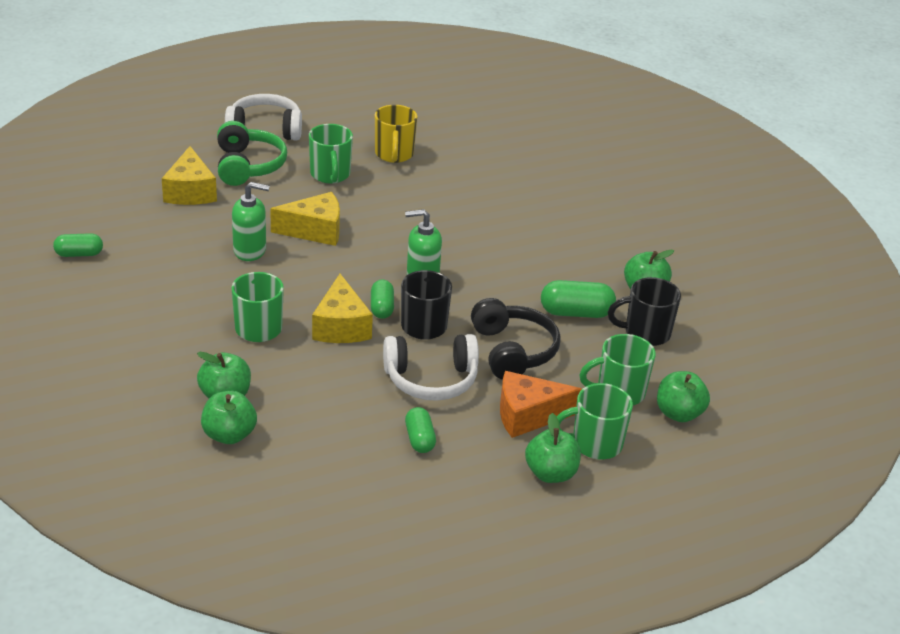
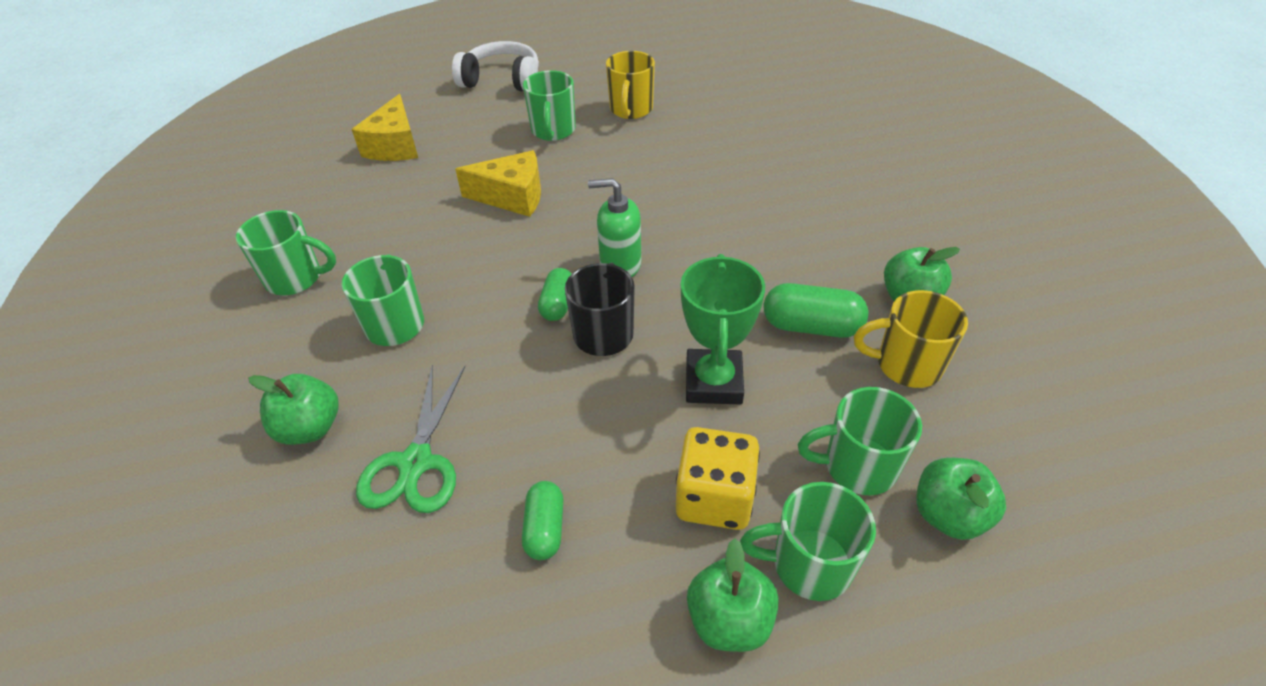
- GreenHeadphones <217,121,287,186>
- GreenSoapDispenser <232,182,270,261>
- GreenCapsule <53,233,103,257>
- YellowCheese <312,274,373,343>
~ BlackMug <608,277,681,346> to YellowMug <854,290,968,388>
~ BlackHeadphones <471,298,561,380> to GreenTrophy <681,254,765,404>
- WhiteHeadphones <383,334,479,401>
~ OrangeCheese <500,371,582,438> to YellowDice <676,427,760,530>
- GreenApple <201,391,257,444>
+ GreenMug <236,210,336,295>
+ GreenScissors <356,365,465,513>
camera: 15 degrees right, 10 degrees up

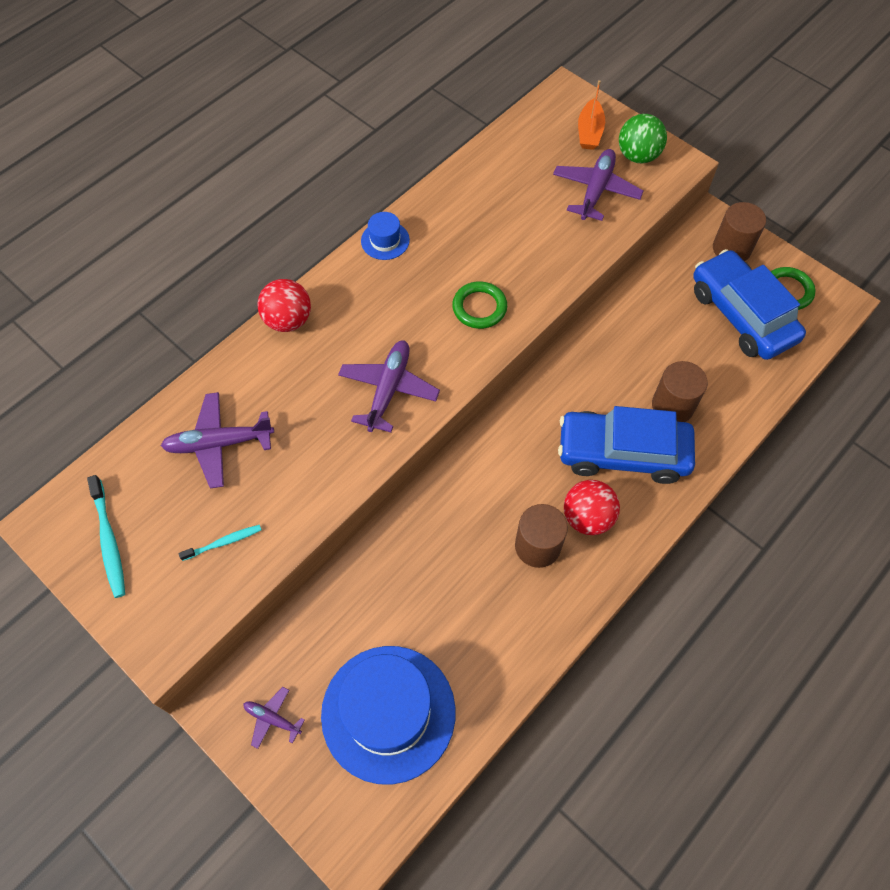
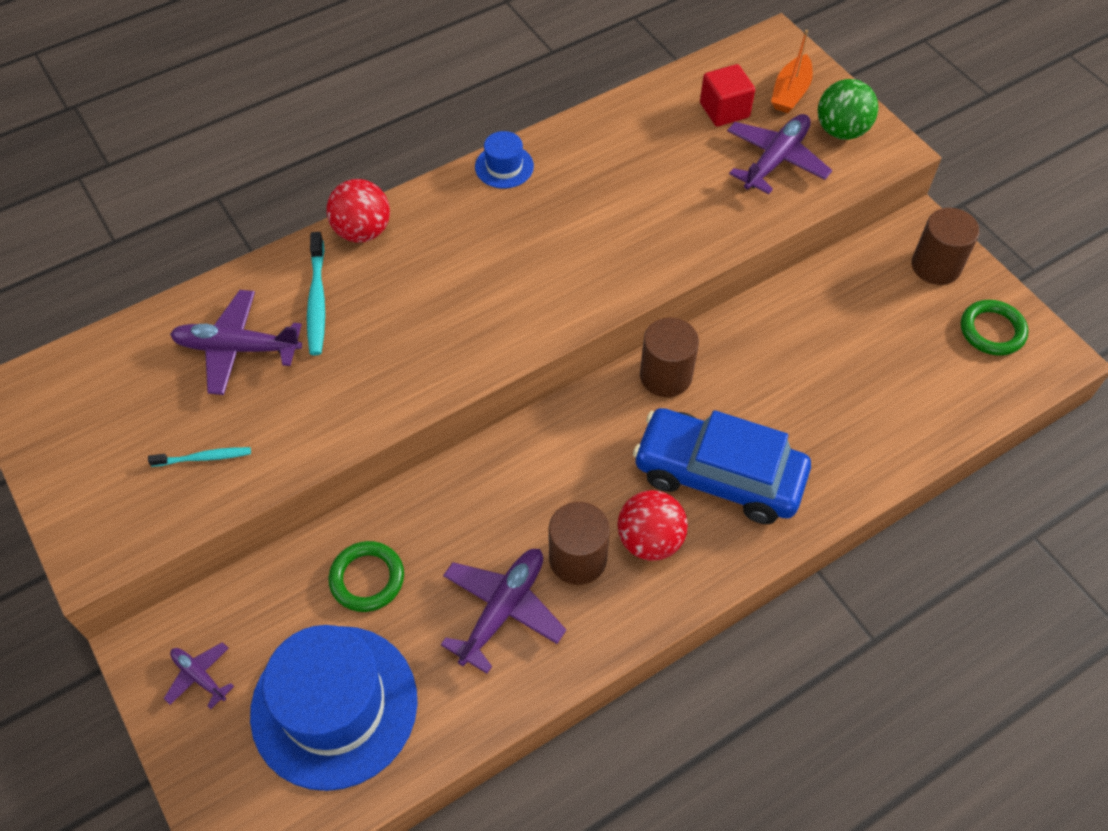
- BlueCar <693,249,806,360>
~ GreenRing <452,281,507,329> to <329,541,404,612>
~ PurplePlane <338,340,440,432> to <441,549,566,674>
~ BrownCylinder <652,361,708,422> to <640,317,699,397>
~ TurquoiseToothbrush <87,475,125,598> to <307,232,325,356>
+ RedCube <700,64,755,127>
camera: 15 degrees right, 5 degrees down

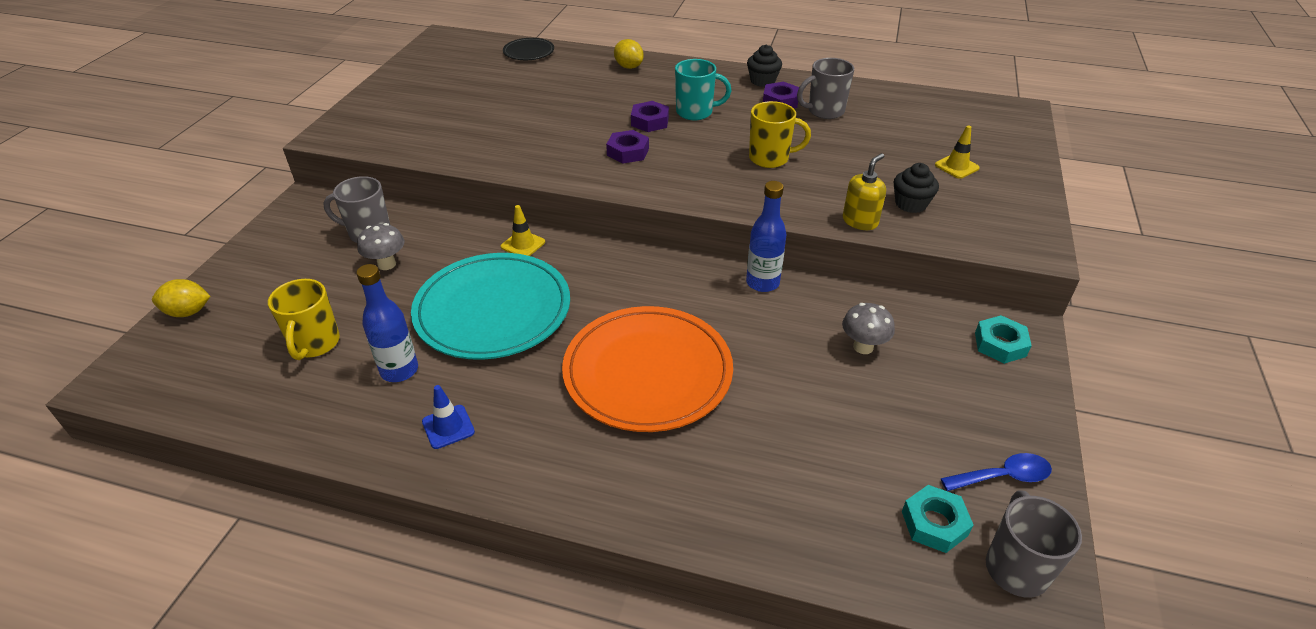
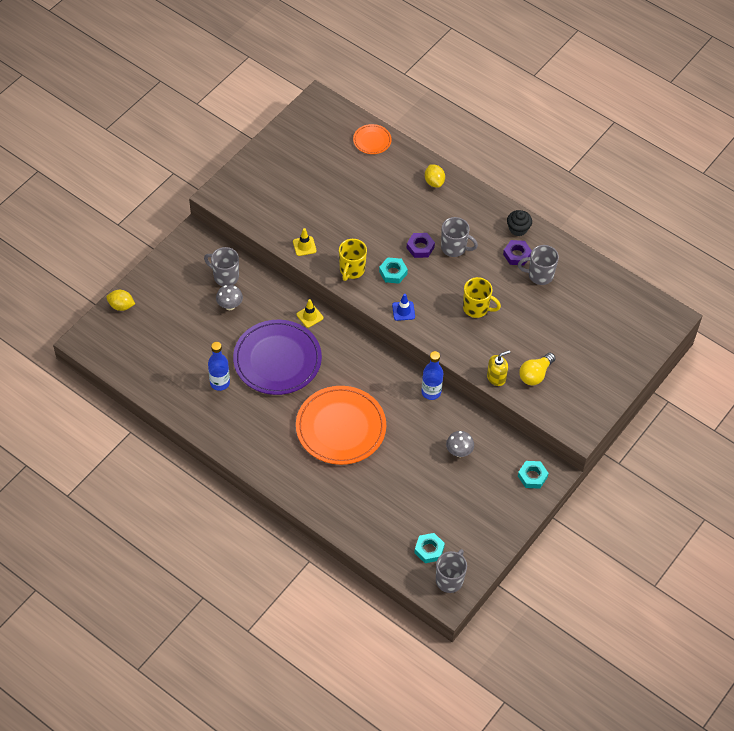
~ BlackPlate <503,38,554,60> to OrangePlate <353,124,392,154>
~ TurquoiseMug <675,59,731,121> to GreyMug <441,217,478,257>
~ YellowTrafficCone <935,126,980,179> to <293,228,317,256>
~ PurpleNut <606,130,649,164> to TurquoiseNut <379,257,408,284>
~ BlackCupcake <894,163,939,213> to YellowLightBulb <519,353,555,385>
~ TurquoisePlate <411,253,570,360> to PurplePlate <233,320,322,395>
~ YellowMug <268,279,340,360> to <339,239,367,281>
~ BlueTrafficCone <422,385,475,449> to <392,294,415,321>
- BlueSpoon <941,453,1052,491>
camera: 20 degrees right, 15 degrees up

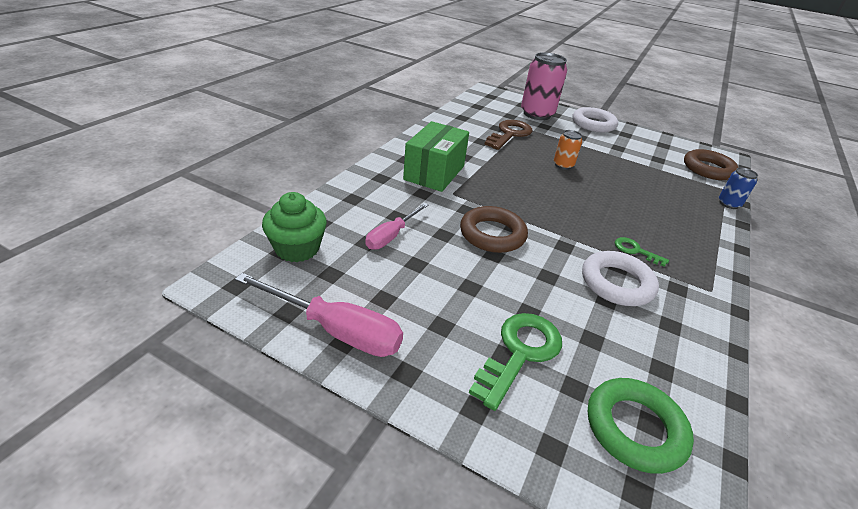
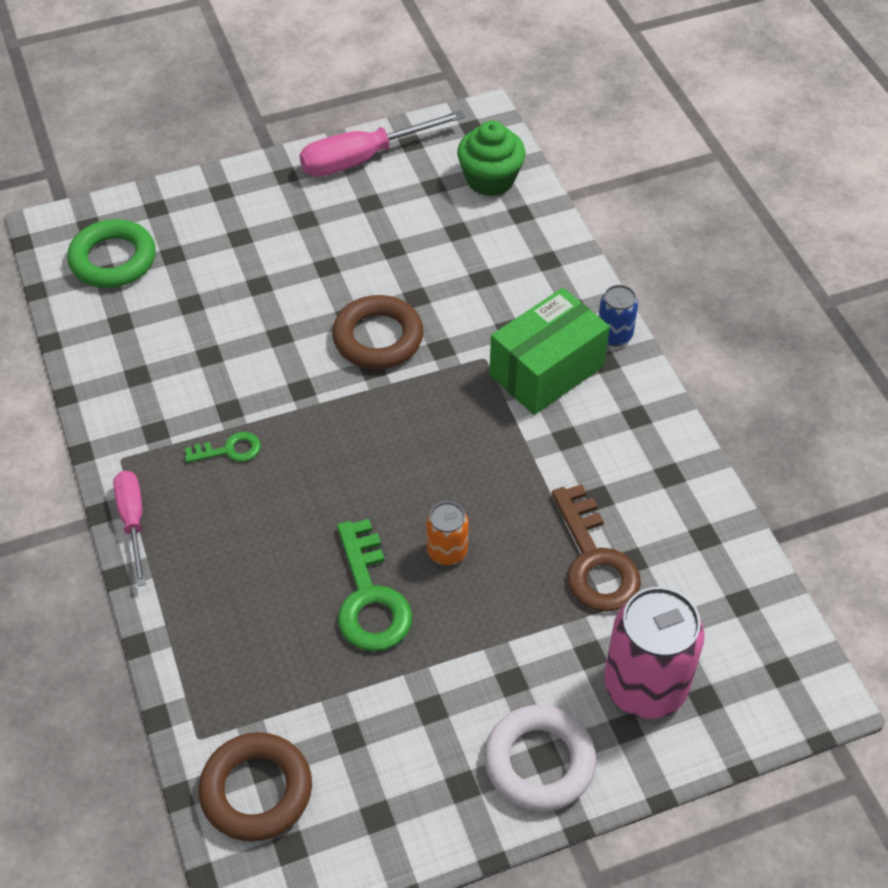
~ GreenBox <403,121,469,192> = <489,288,610,415> 75 degrees clockwise
~ BlueCan <719,167,758,209> to <598,285,638,346>
~ PinkScrewdriver <365,203,429,250> to <113,471,146,586>
- WhiteRing <582,251,659,306>
~ GreenKey <469,313,562,411> to <337,519,412,651>
camera: 135 degrees right, 15 degrees up

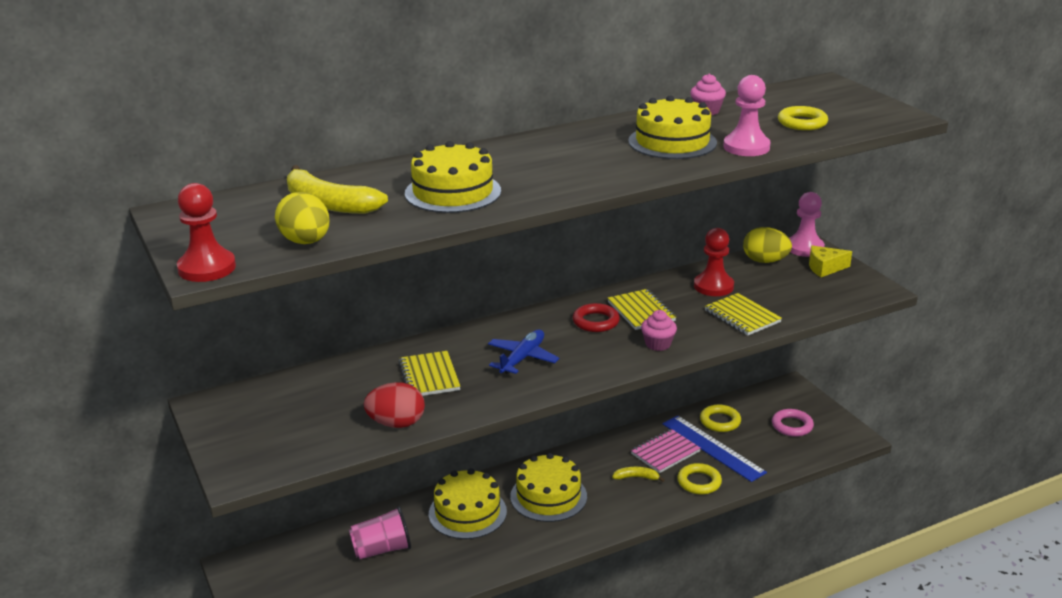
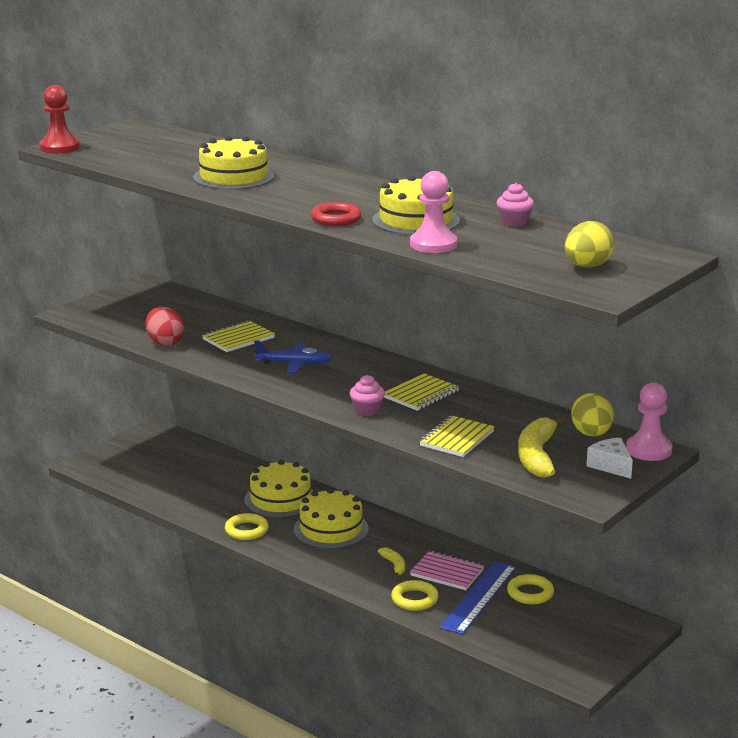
~ YellowRing <778,106,828,130> to <225,513,269,540>
~ YellowBanana <287,165,388,214> to <518,417,567,478>
~ YellowEgg <275,192,330,244> to <565,221,614,268>
- RedPawn <694,228,734,296>
~ YellowCheese <809,246,852,277> to WhiteCheese <586,438,633,479>
~ RedRing <573,303,620,332> to <311,202,361,226>
- PinkRing <772,409,814,437>
- PinkCup <349,506,411,559>
camera: 65 degrees right, 5 degrees down

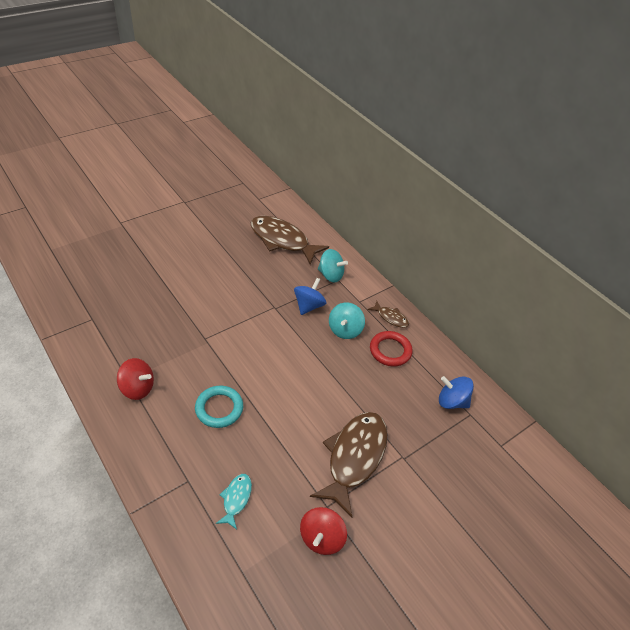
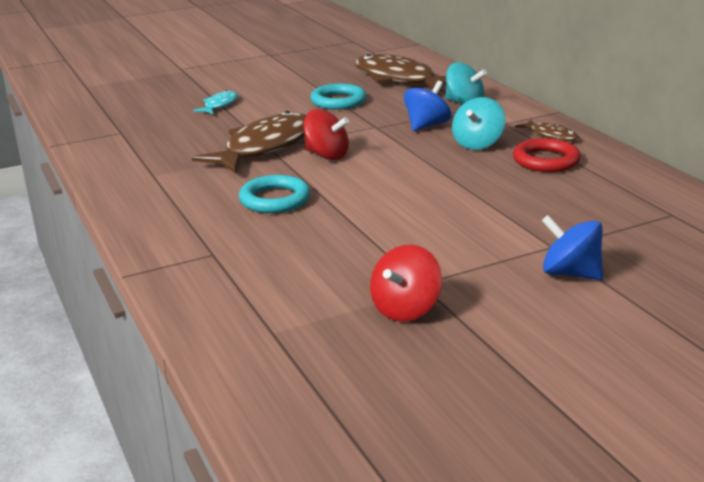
~ RedSpinningTop <117,358,154,400> to <303,109,349,160>
~ BlueSpinningTop <439,376,474,409> to <541,215,603,280>
~ BrownFish <310,412,388,518> to <192,111,306,173>
~ TurquoiseFish <216,474,252,530> to <193,90,238,114>
+ TurquoiseRing <310,84,366,110>
camera: 15 degrees right, 20 degrees down

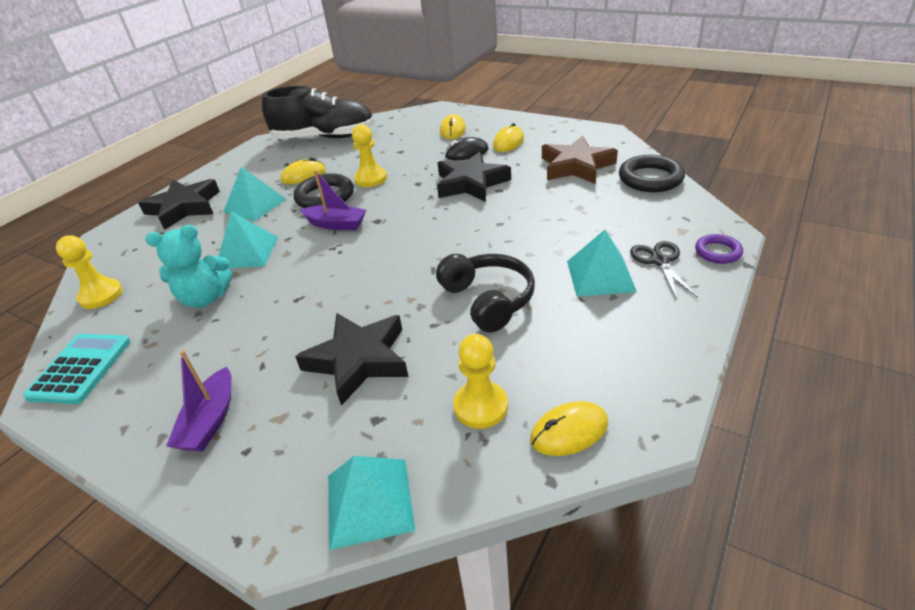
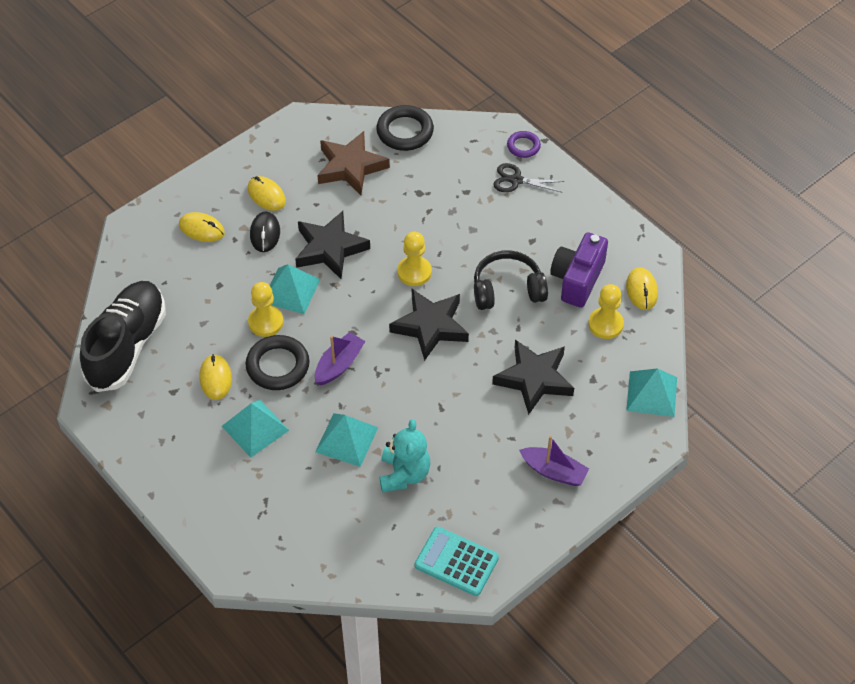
~ BlackStar <138,179,220,230> to <389,289,469,361>
~ TurquoisePyramid <567,230,637,297> to <270,264,320,314>
~ YellowPawn <56,235,123,309> to <397,232,432,286>
+ PurpleCamera <550,232,608,308>
camera: 75 degrees left, 15 degrees up

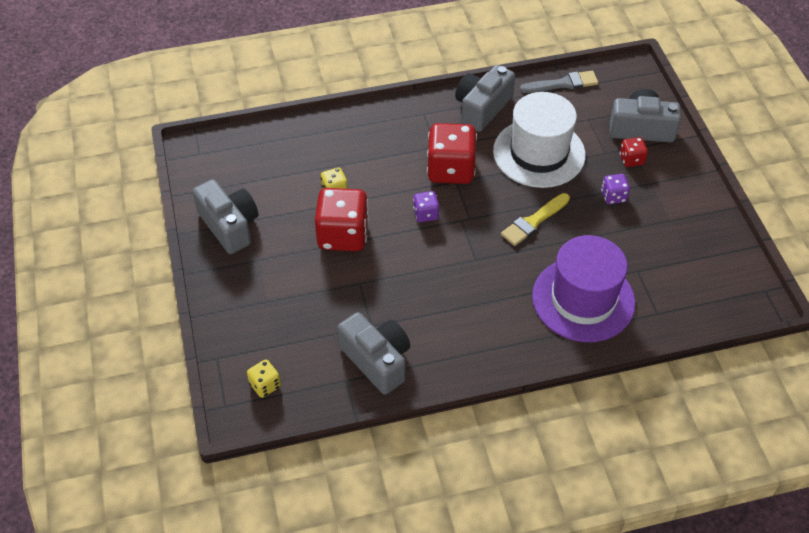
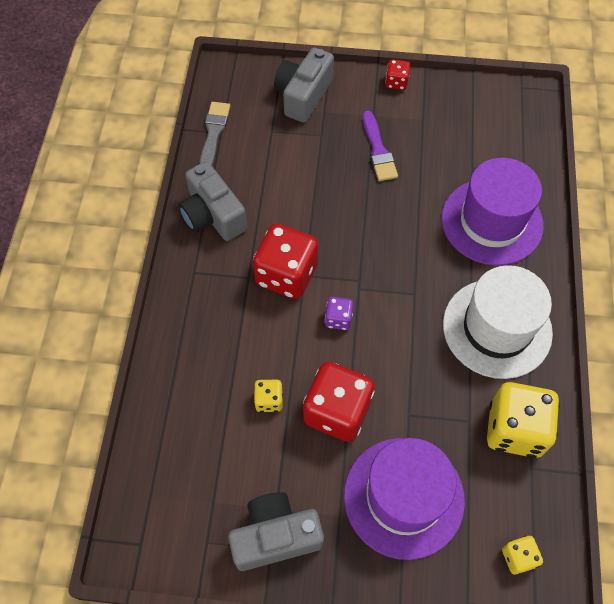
~ WhiteHat <493,92,586,188> to <443,265,553,379>
~ RedDice <620,137,648,167> to <385,60,410,90>
~ PurpleDice <601,174,630,204> to PurpleBrush <363,111,398,181>
- YellowBrush <501,193,570,246>
~ GreyCamera <337,312,410,395> to YellowDice <487,382,560,458>
+ PurpleHat <344,438,465,560>
camera: 70 degrees left, 10 degrees up

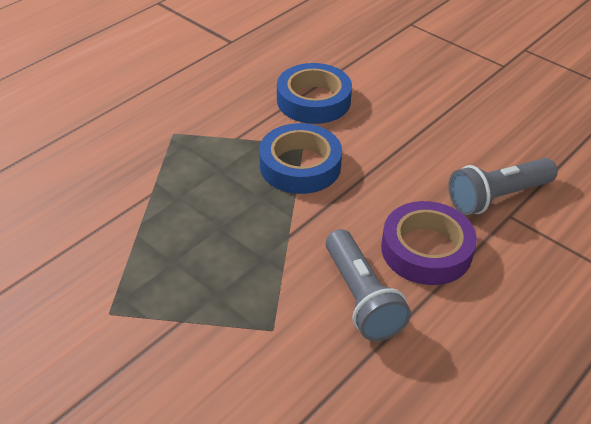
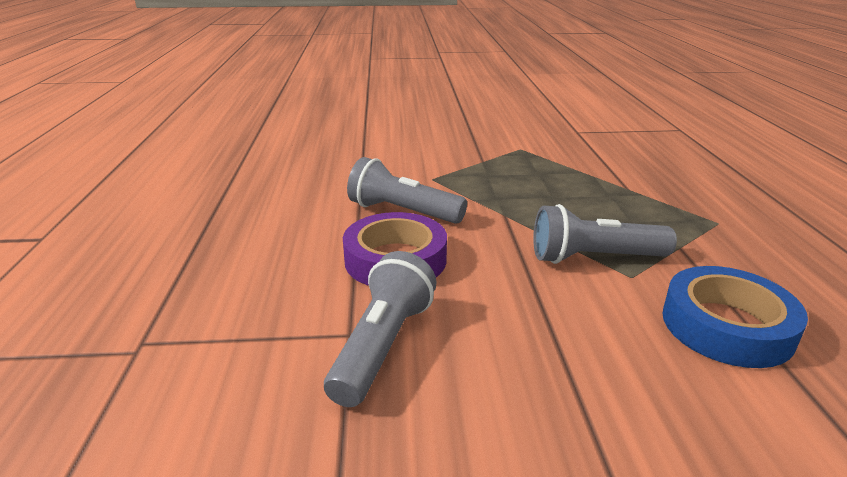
~ BlueTape <259,123,342,194> to GreyFlashlight <533,204,677,264>
camera: 135 degrees right, 15 degrees down

